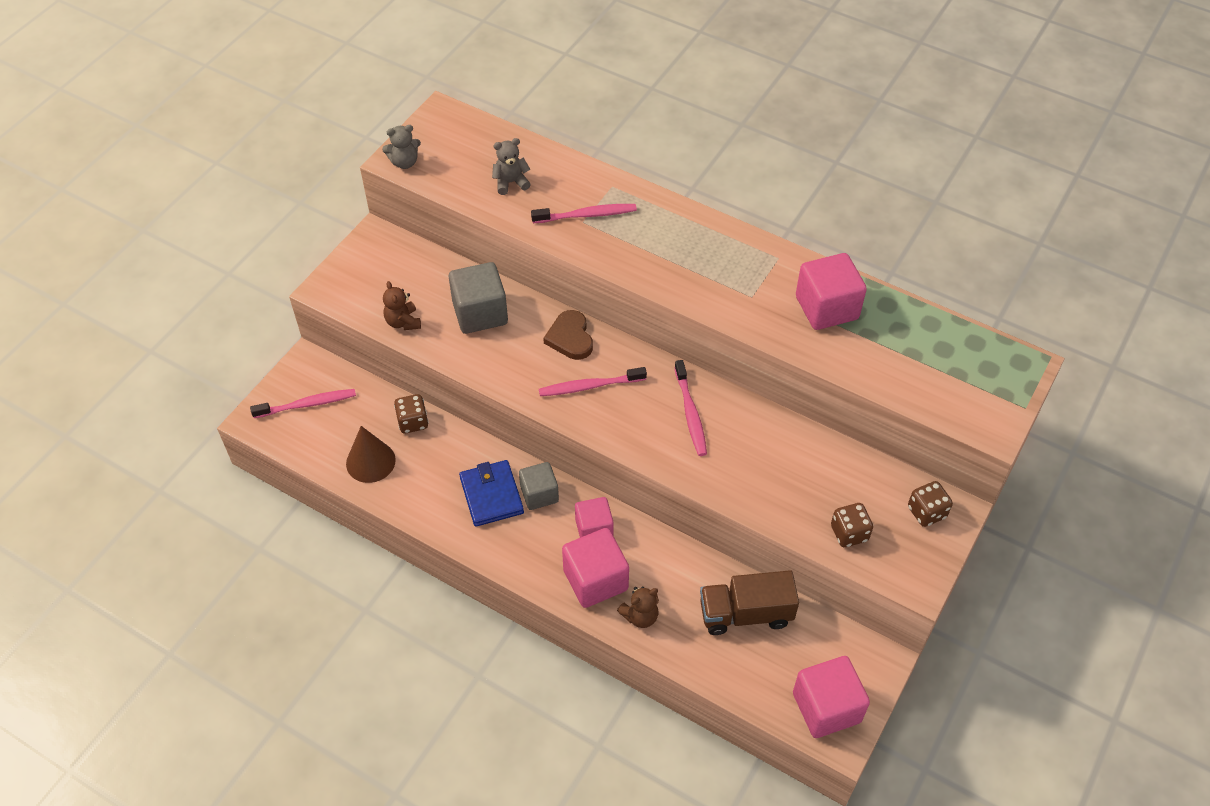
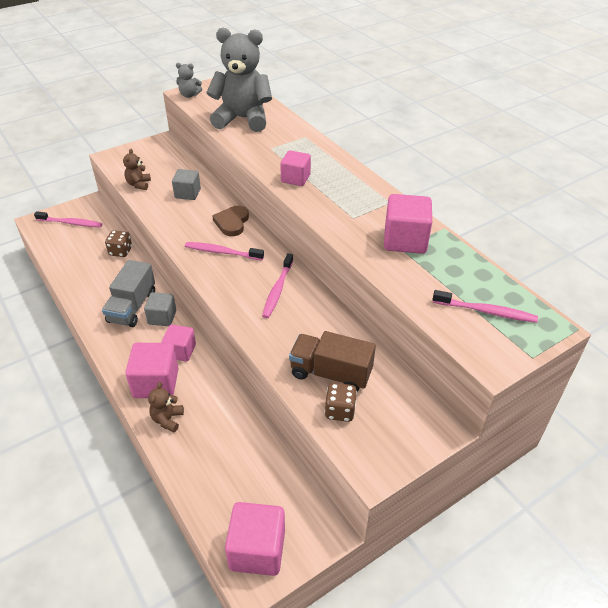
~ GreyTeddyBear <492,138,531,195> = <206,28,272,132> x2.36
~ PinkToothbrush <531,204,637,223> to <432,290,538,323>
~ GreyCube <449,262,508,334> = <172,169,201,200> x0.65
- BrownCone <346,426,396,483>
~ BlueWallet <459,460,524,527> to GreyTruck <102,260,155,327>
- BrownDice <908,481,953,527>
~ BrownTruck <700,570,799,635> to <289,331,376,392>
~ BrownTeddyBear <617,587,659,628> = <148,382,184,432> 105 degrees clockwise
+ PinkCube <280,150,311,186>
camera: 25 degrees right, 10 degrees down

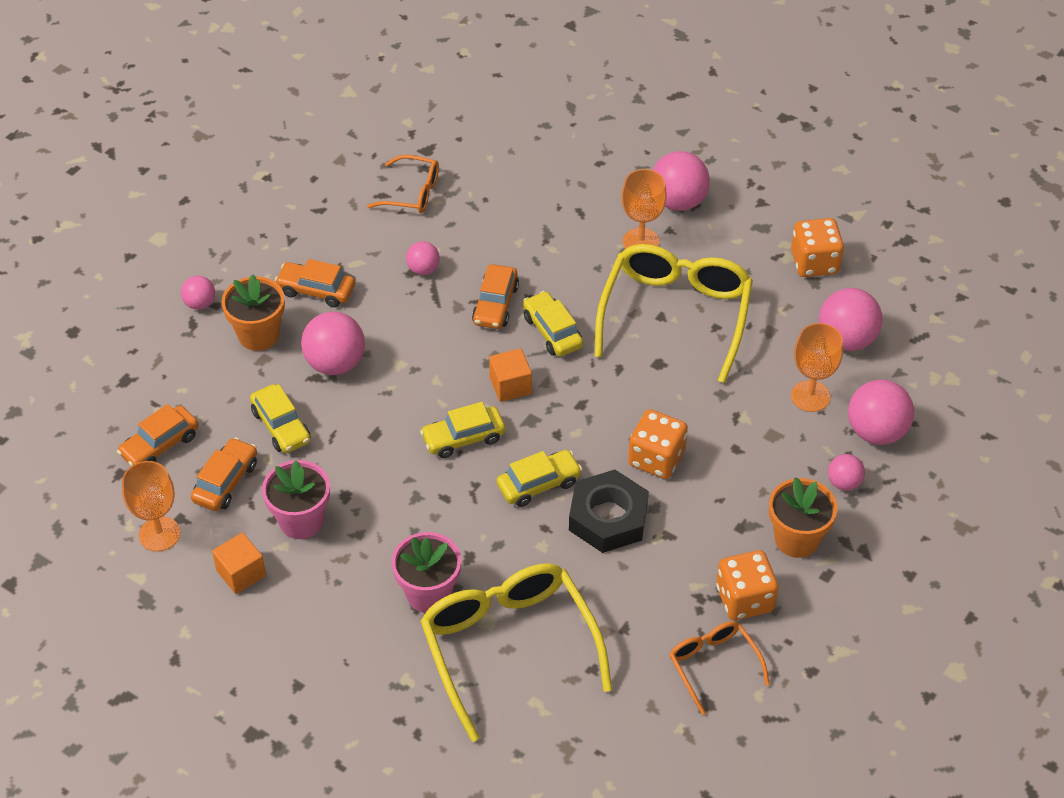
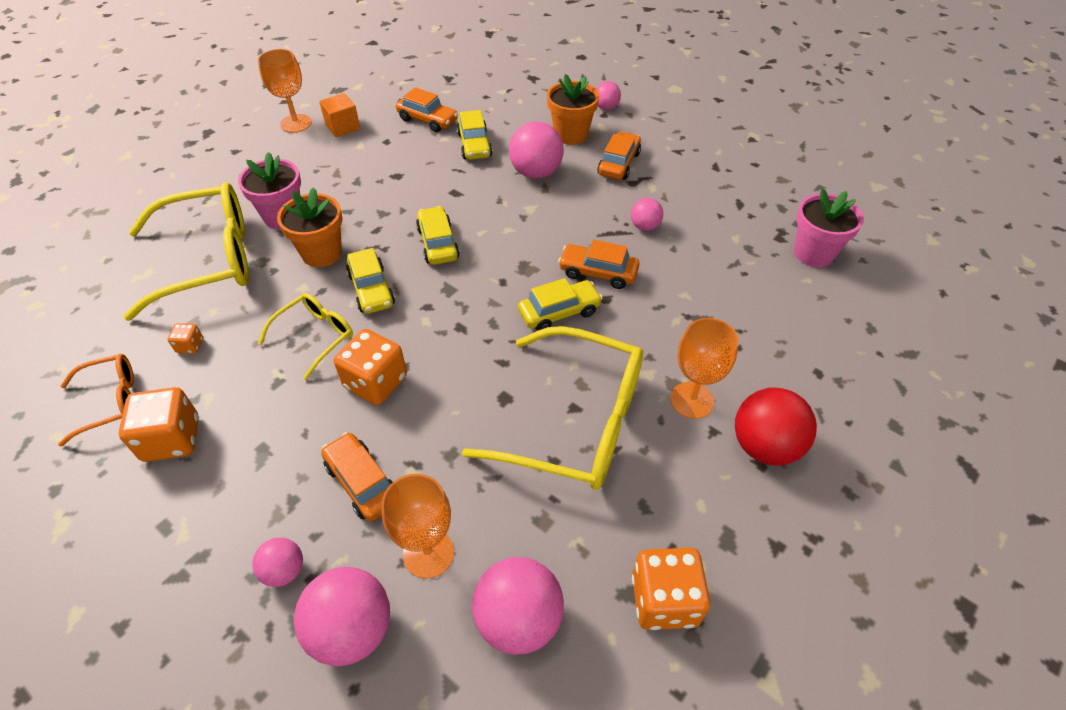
~ PinkBall <653,151,710,211> to RedBall <735,388,817,466>
- OrangeGlasses <367,155,439,213>
- OrangeCube <489,348,532,402>
~ YellowCar <250,384,310,453> = <456,110,493,160> 75 degrees counterclockwise
~ OrangeCar <117,404,199,466> to <321,432,393,521>
~ PinkFlowerPot <262,460,330,539> to <794,188,864,267>
~ OrangeGoblet <122,461,181,552> to <258,49,312,133>
~ BlackNut <569,470,649,553> to YellowGlasses <258,293,353,380>
~ OrangeFlowerPot <769,477,838,558> to <277,187,342,267>
+ OrangeDice <167,323,203,354>
camera: 95 degrees right, 0 degrees up

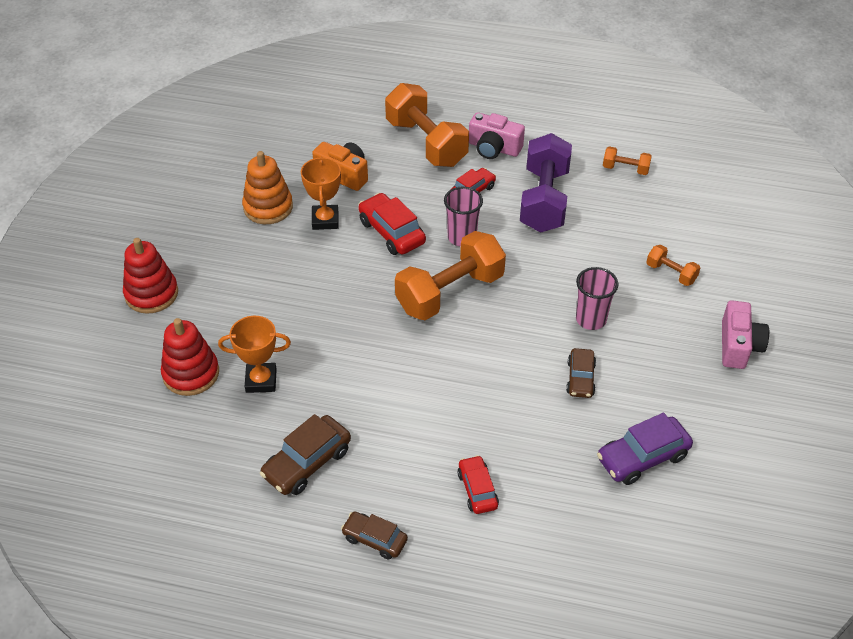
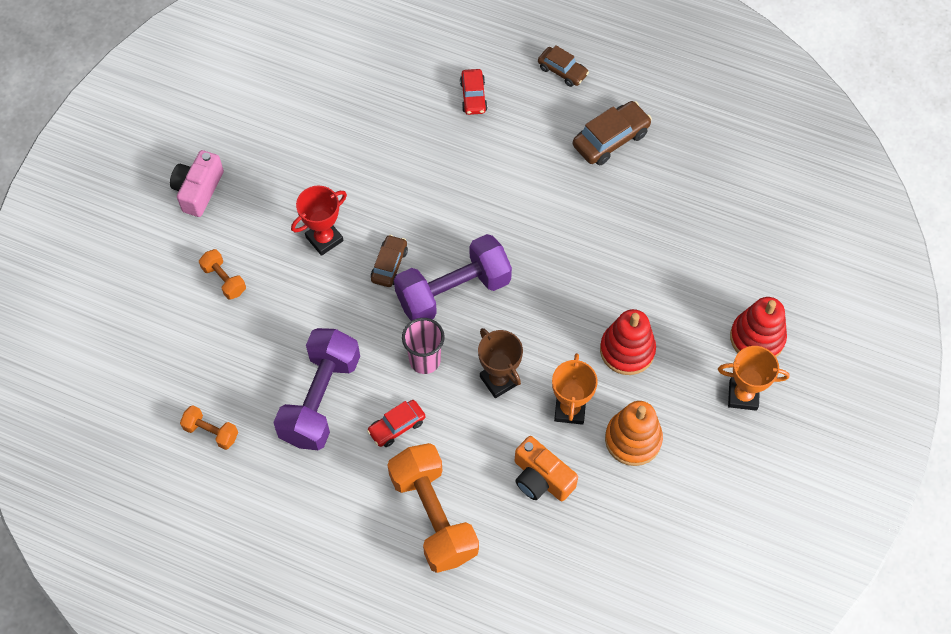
- PinkCamera <469,112,525,159>
~ RedCar <358,193,426,255> to BrownTrophy <478,328,523,398>
~ OrangeDumbbell <395,231,506,320> to PurpleDumbbell <394,234,512,321>
~ PinkCup <576,267,619,330> to RedTrophy <291,185,347,256>
~ OrangeTrophy <218,316,291,393> to <718,346,790,411>
~ RedStackingToy <161,318,219,396> to <600,309,656,375>
~ BrownCar <566,348,596,398> to <371,235,408,287>
- PurpleCar <597,413,693,485>
camera: 170 degrees left, 15 degrees up

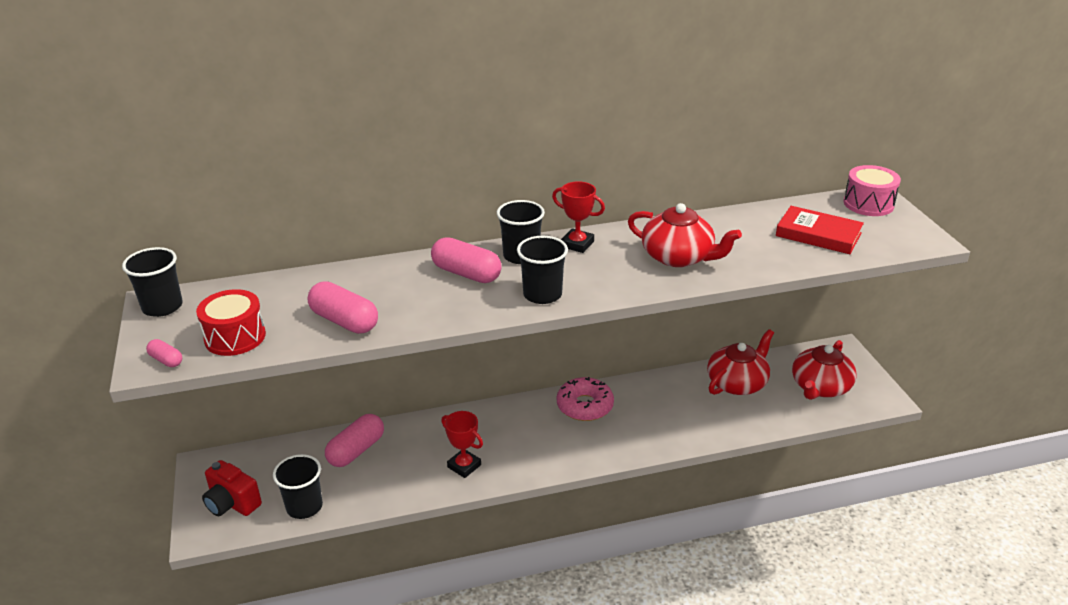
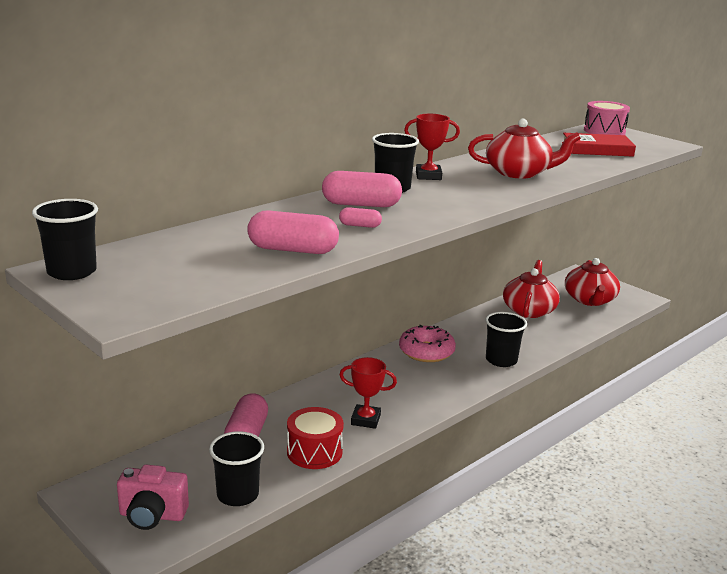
~ BlackCup <517,236,568,304> to <485,312,527,367>
~ RedDrum <196,289,266,356> to <287,407,344,469>
~ PinkCapsule <146,339,182,367> to <339,207,382,228>
~ RedCamera <202,460,262,517> to PinkCamera <117,464,189,530>
camera: 30 degrees left, 10 degrees down

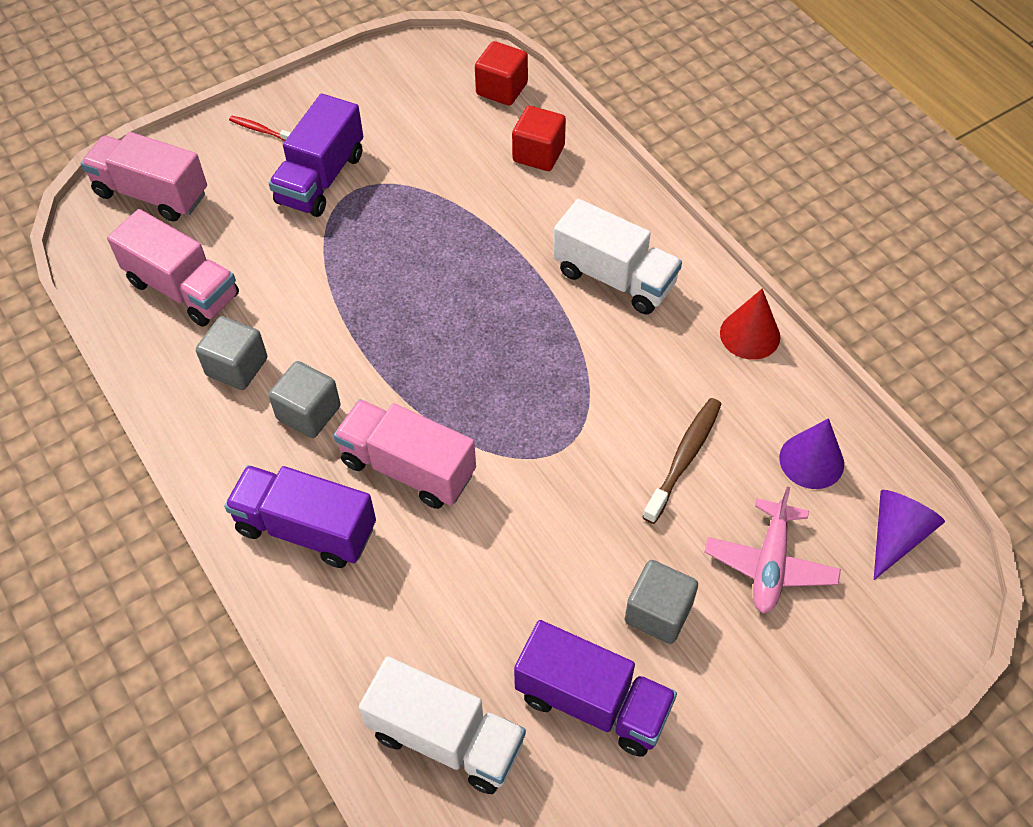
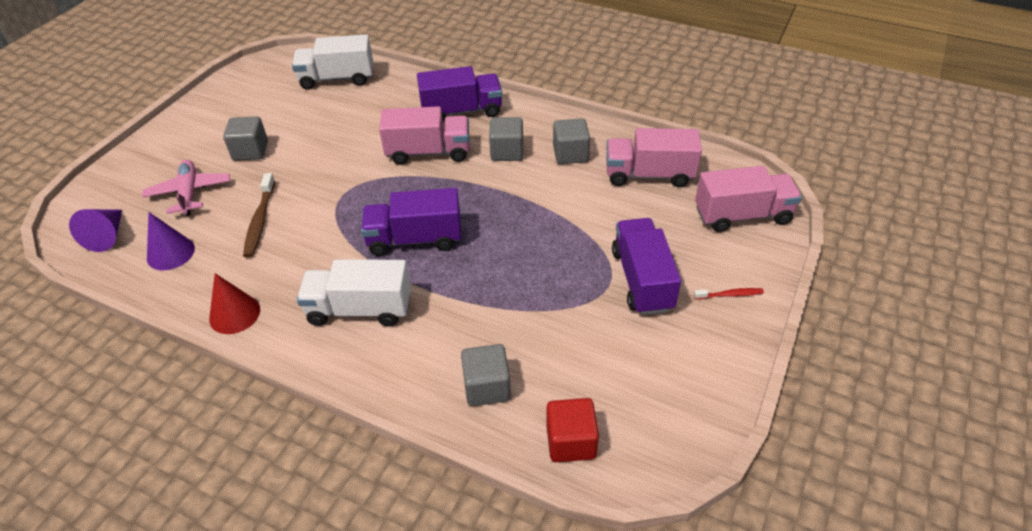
~ RedCube <512,106,566,171> to GreyCube <461,344,511,406>
~ PurpleTruck <514,620,677,757> to <361,188,461,256>
camera: 150 degrees right, 10 degrees down

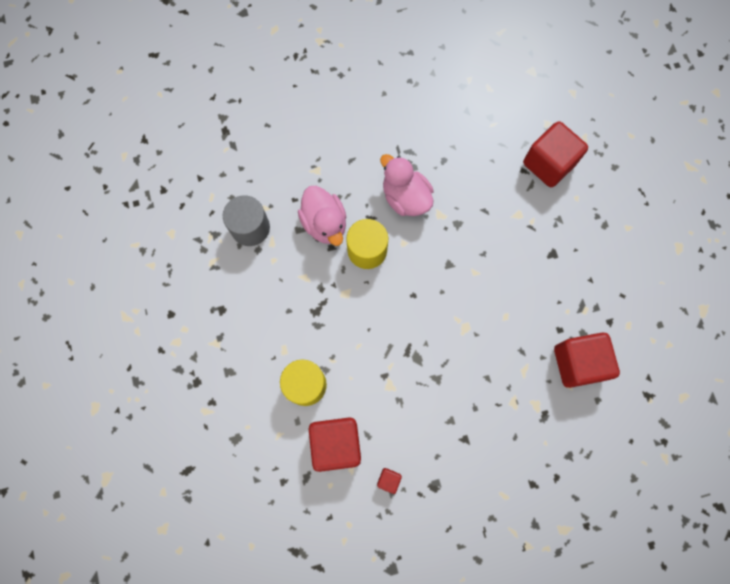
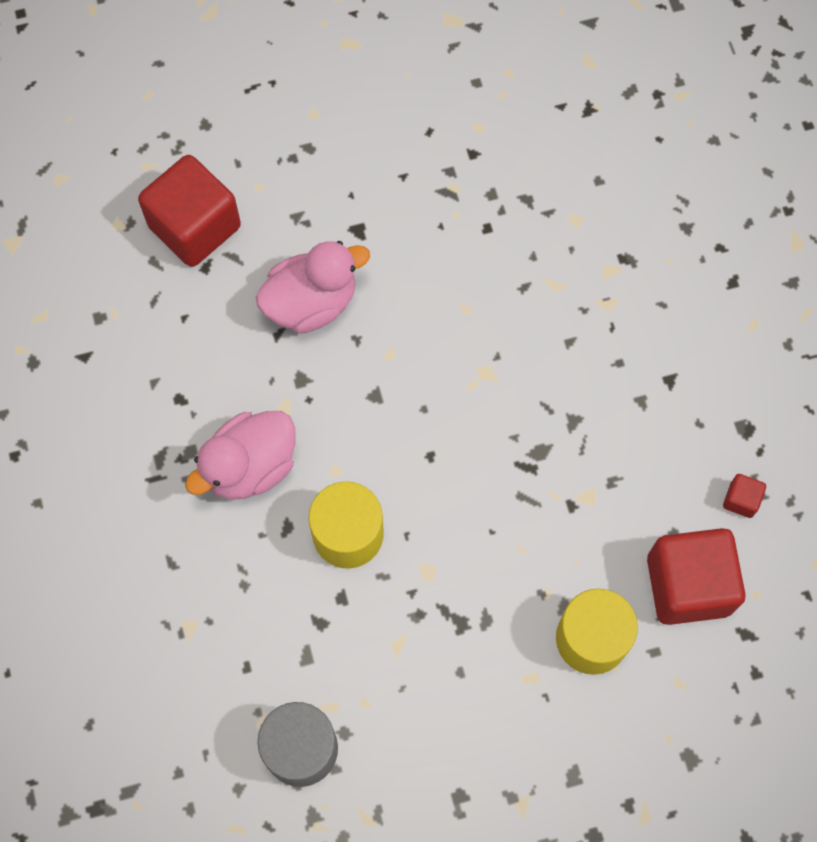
~ PinkDuck <298,186,346,246> to <256,241,370,334>
- RedCube <554,332,620,388>
camera: 90 degrees left, 5 degrees down

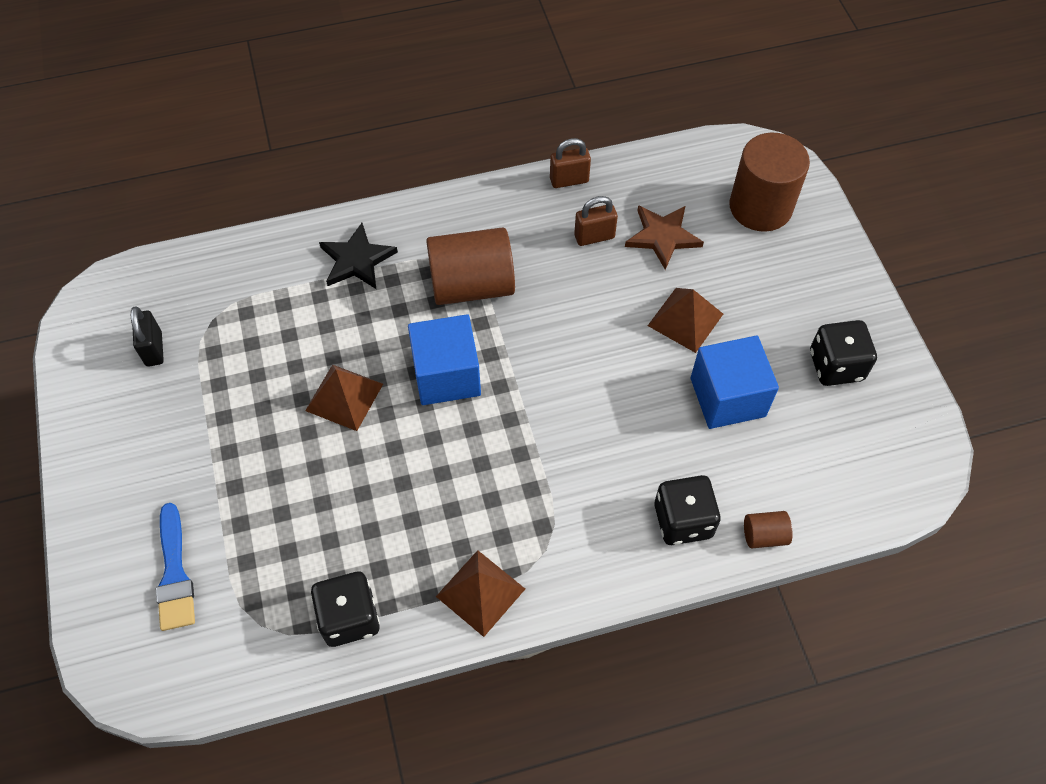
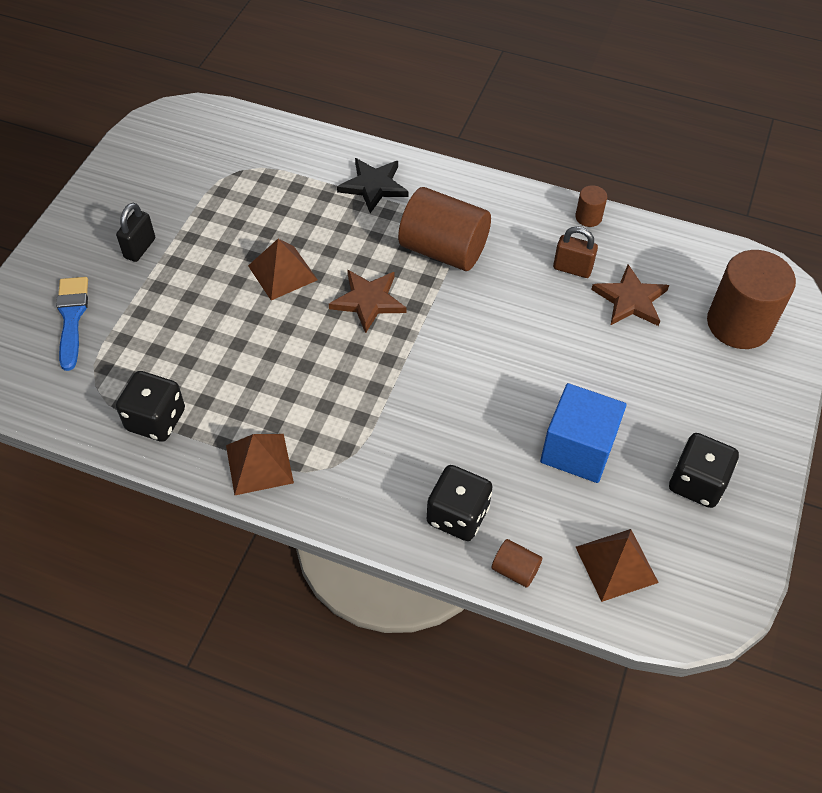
~ BrownPadlock <550,138,591,188> to BrownCylinder <575,185,607,227>
~ BrownPyramid <648,288,723,353> to <576,529,659,602>
~ BlackPadlock <131,307,164,367> to <116,203,155,262>
~ BlueCube <408,314,481,405> to BrownStar <329,270,407,333>
~ BlueBrush <156,503,195,631> = <56,277,88,371> 150 degrees clockwise
camera: 35 degrees right, 5 degrees down

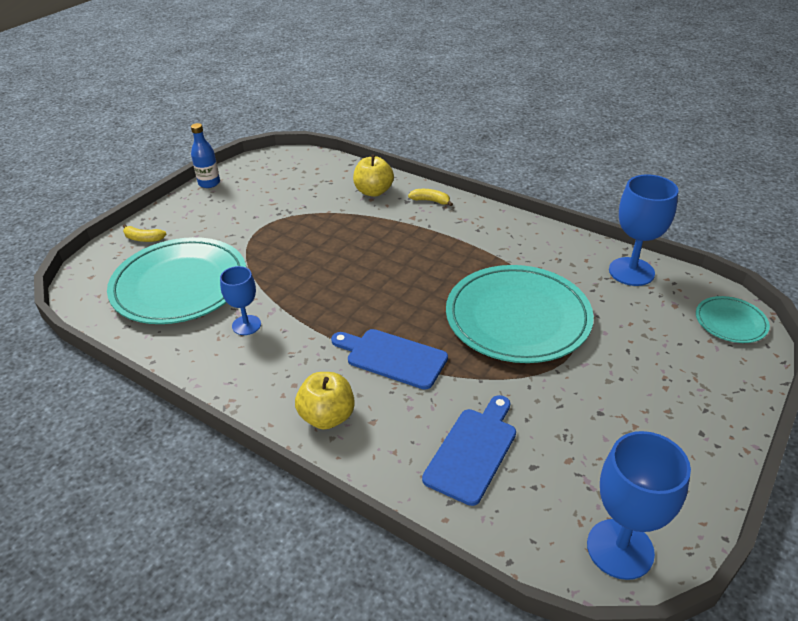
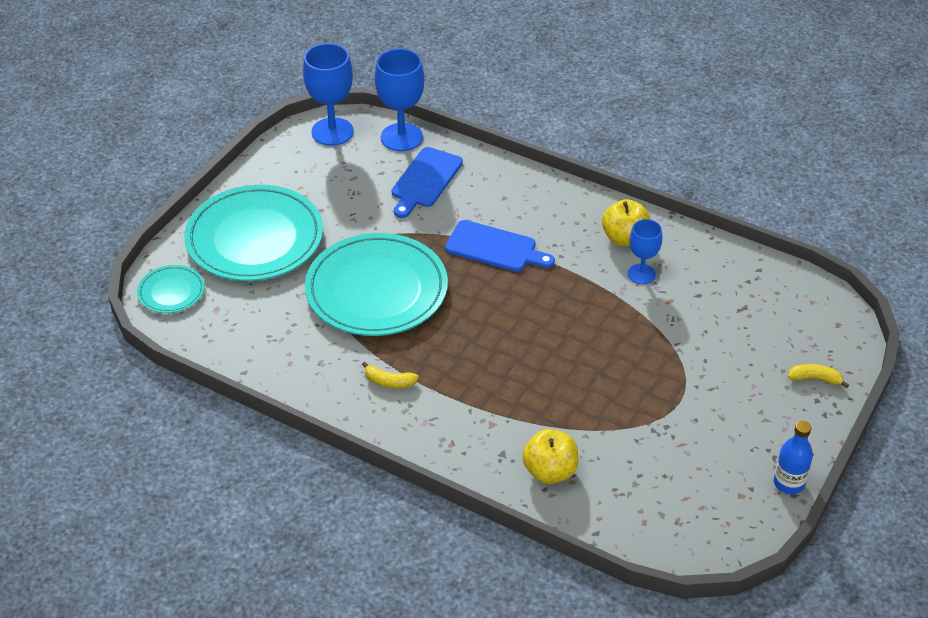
~ BlueGoblet <609,174,678,286> to <375,49,424,151>
~ YellowBanana <408,189,453,206> to <362,362,419,388>
~ TurquoisePlate <107,237,246,324> to <184,185,323,281>
~ YellowApple <295,372,355,429> to <602,199,651,246>
camera: 175 degrees right, 5 degrees up

